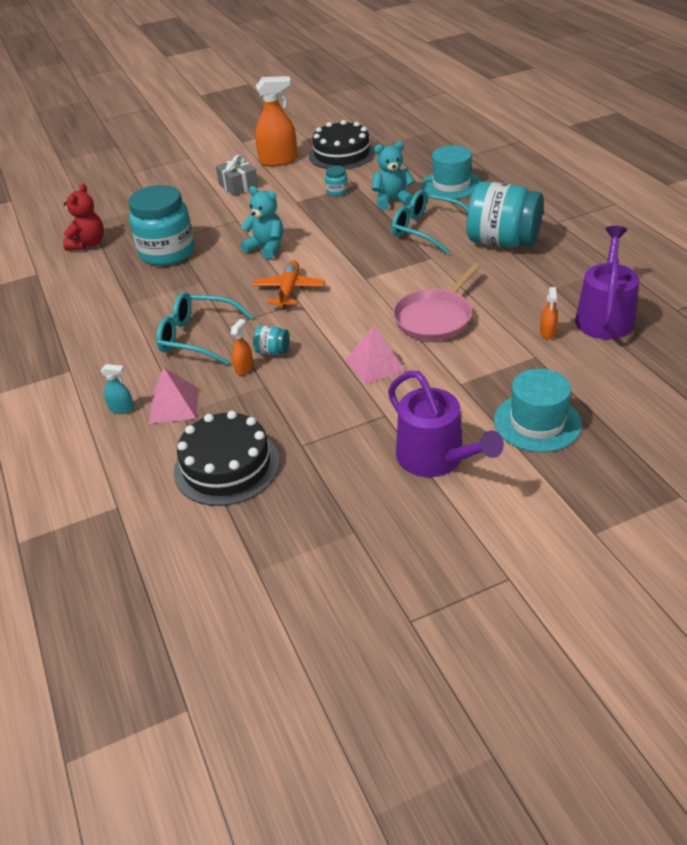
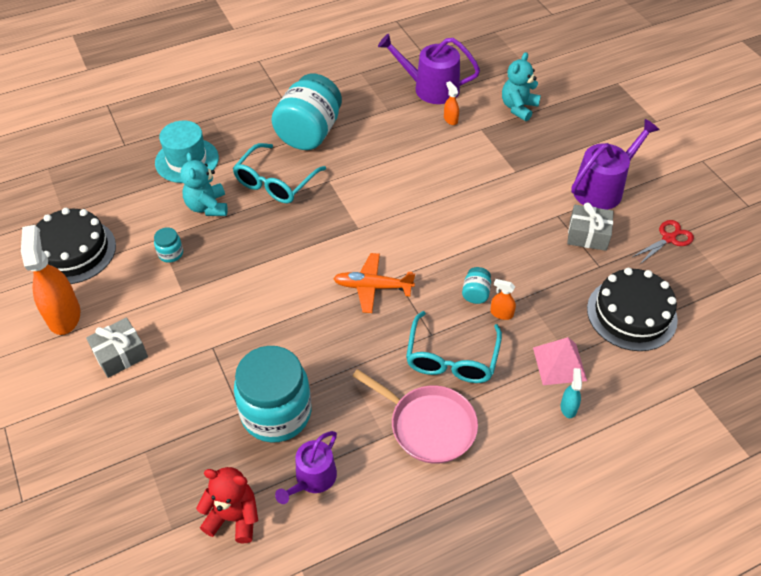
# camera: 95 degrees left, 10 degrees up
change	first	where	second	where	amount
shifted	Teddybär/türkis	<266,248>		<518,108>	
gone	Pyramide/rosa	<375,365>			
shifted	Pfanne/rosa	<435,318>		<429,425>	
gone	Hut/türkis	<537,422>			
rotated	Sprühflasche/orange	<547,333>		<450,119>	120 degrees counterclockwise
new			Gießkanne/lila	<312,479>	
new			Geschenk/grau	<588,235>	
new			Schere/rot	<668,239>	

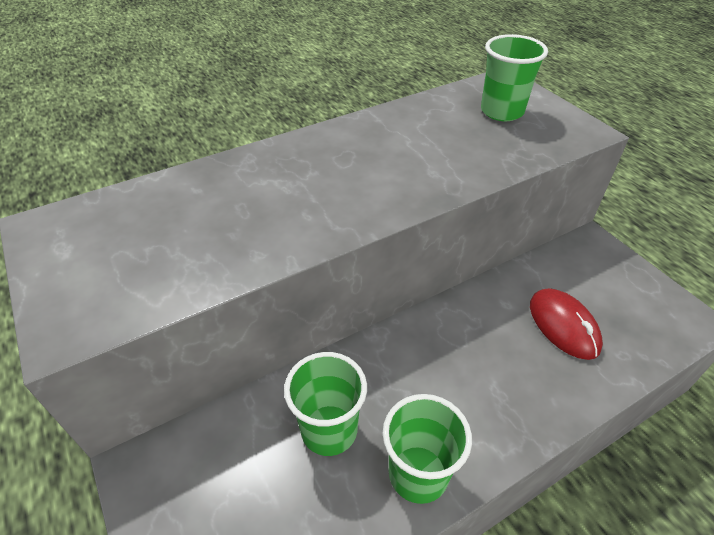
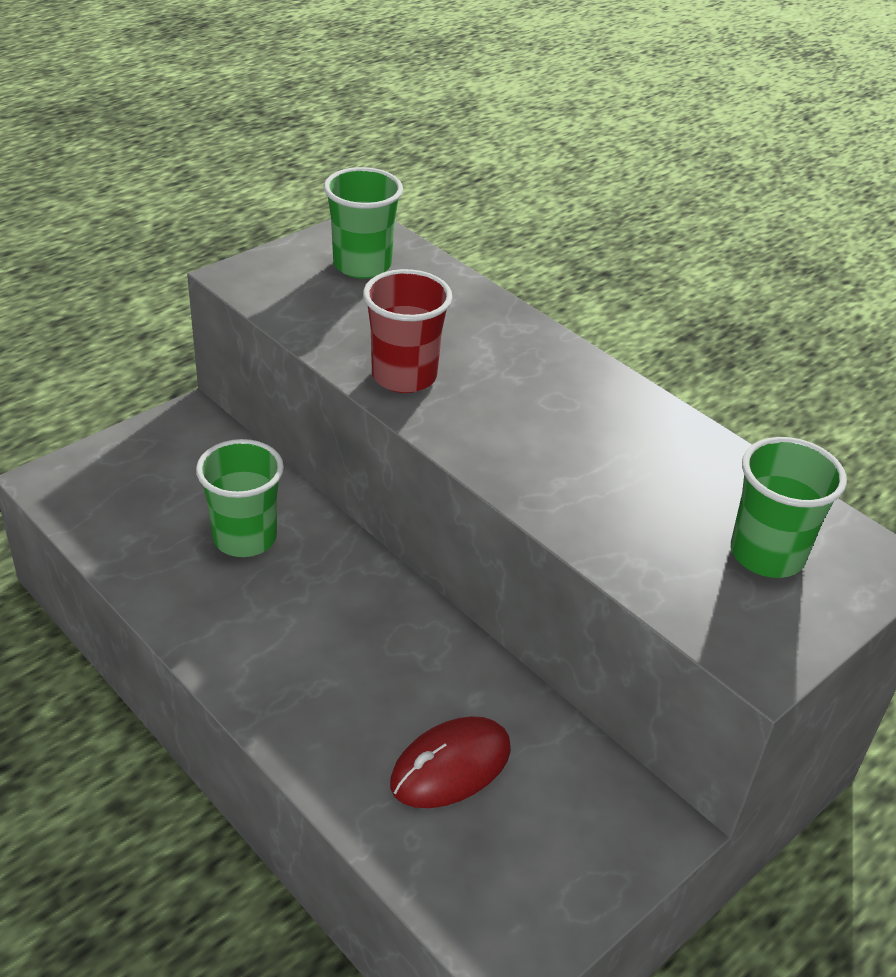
# camera: 75 degrees right, 5 degrees down
change	first	where	second	where	amount
shifted	Becher/grün	<418,474>		<362,265>	
new			Becher/rot	<404,376>	

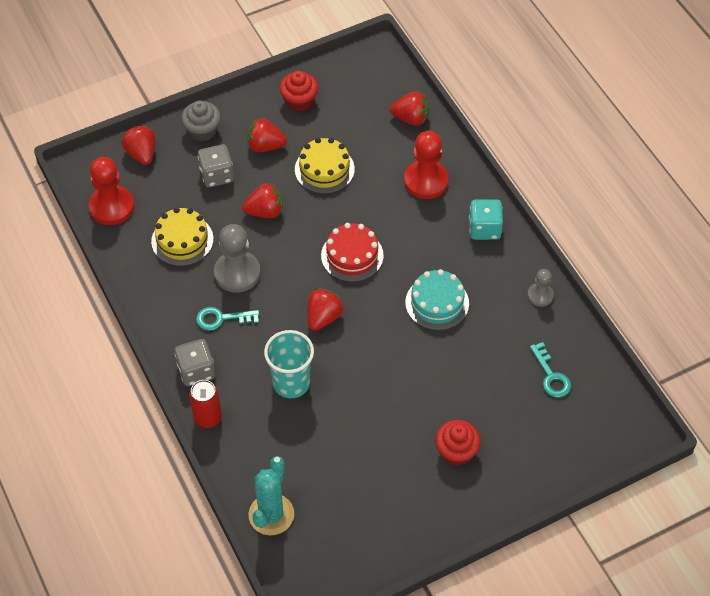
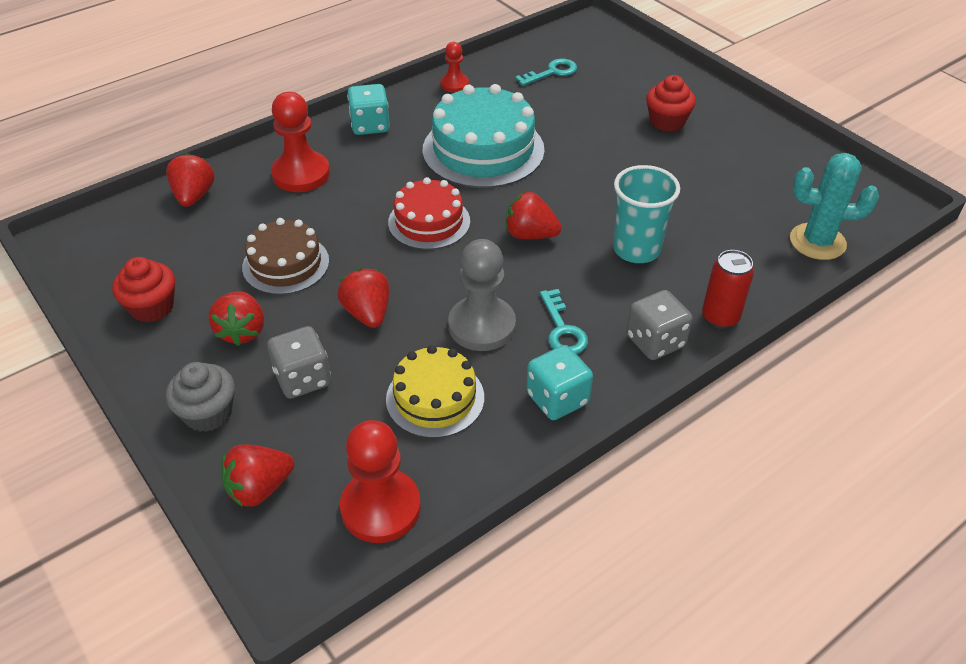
# camera: 100 degrees left, 10 degrees down
change	first	where	second	where	amount
repainted	Kuchen/gelb	<324,169>	Kuchen/braun	<286,264>	
scaled	Kuchen/türkis	<437,303>		<483,150>	x1.62
repainted	Bauer/grau	<540,295>	Bauer/rot	<454,84>	
new			Spielwürfel/türkis	<557,399>	

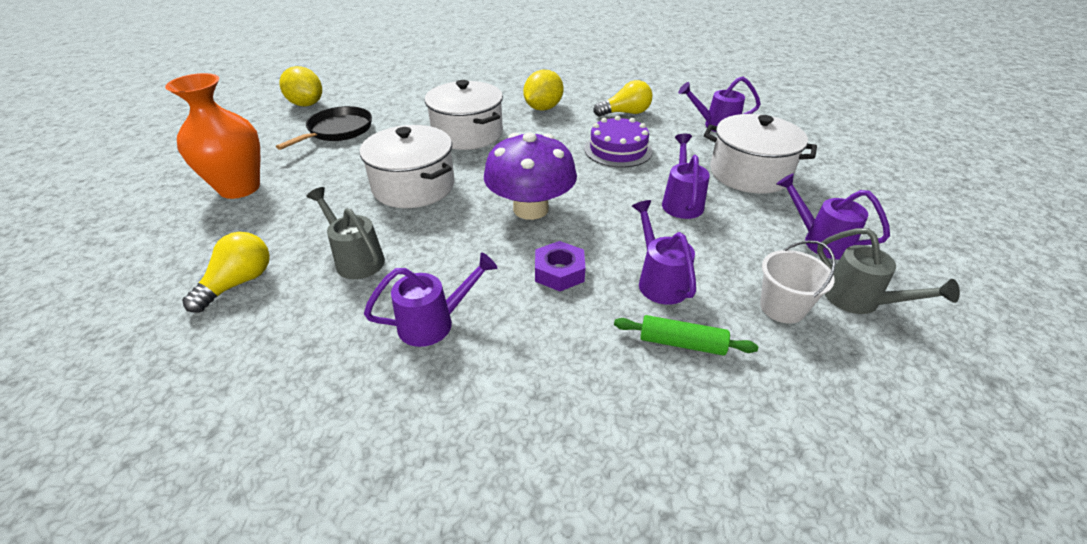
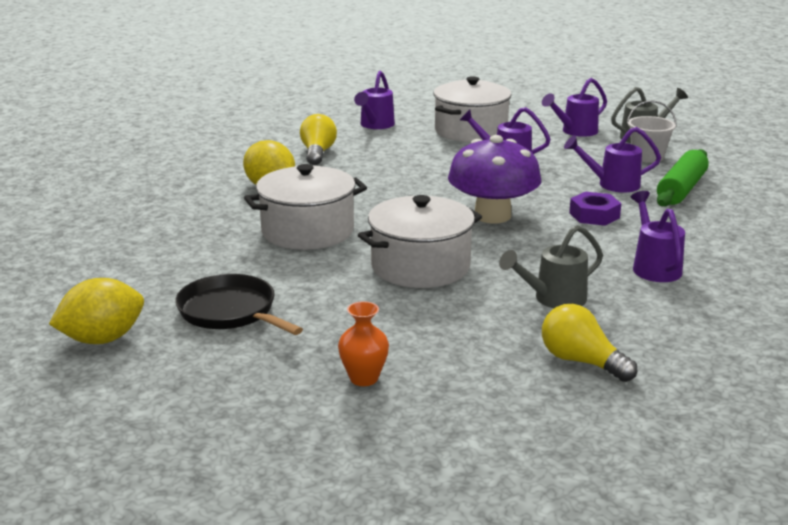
# camera: 75 degrees left, 15 degrees down
change	first	where	second	where	amount
scaled	Vase/orange	<239,188>		<364,378>	x0.50
gone	Kuchen/lila	<618,150>			
scaled	Nudelholz/grün	<682,343>		<681,189>	x1.52

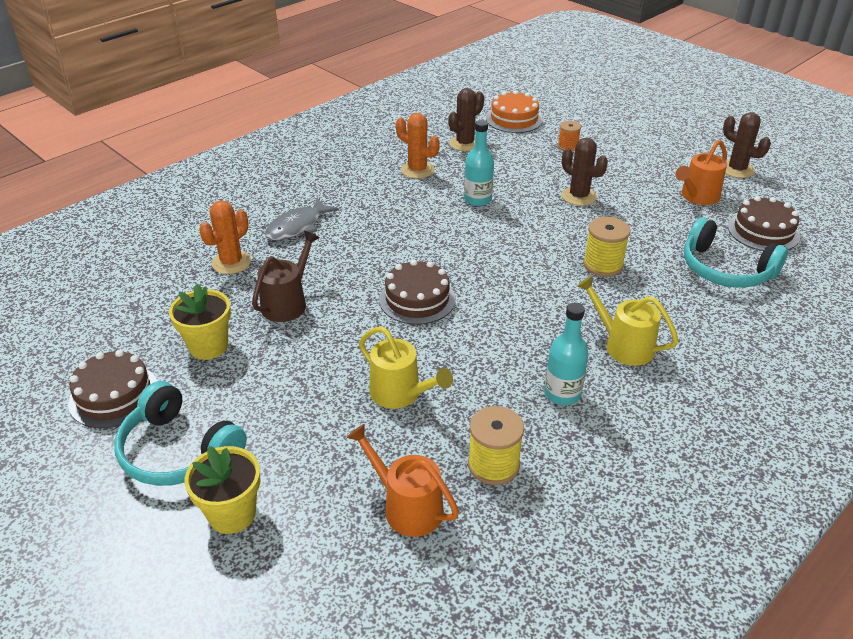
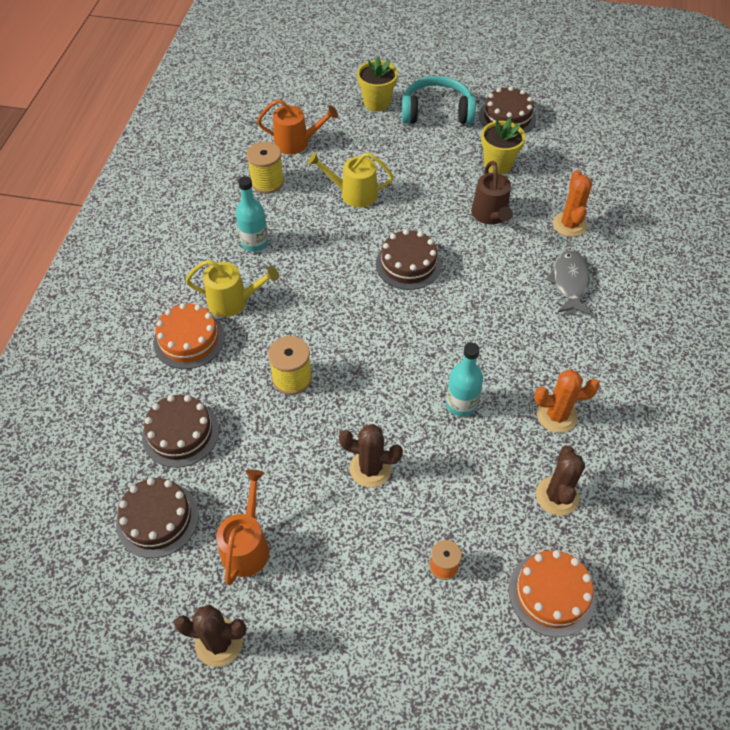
# camera: 145 degrees right, 15 degrees up
change	first	where	second	where	amount
swapped	Kopfhörer/türkis	<725,269>	Kuchen/braun	<180,433>	
new			Kuchen/orange	<189,340>	

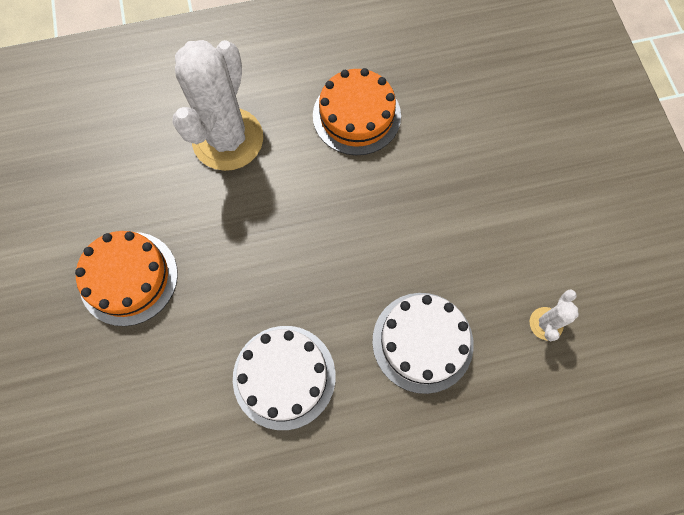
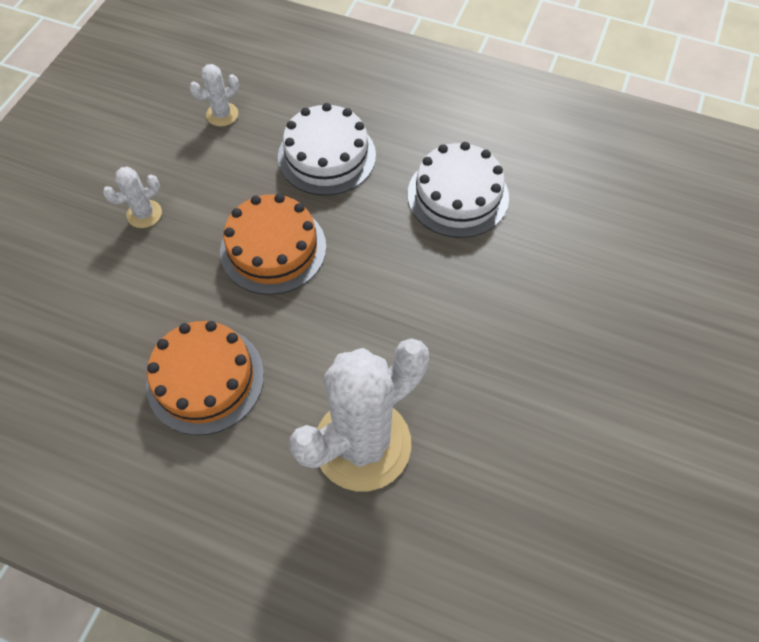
# camera: 145 degrees left, 10 degrees down
change	first	where	second	where	amount
shifted	Kuchen/orange	<128,278>		<273,248>	
new			Kaktus/weiß	<144,214>	

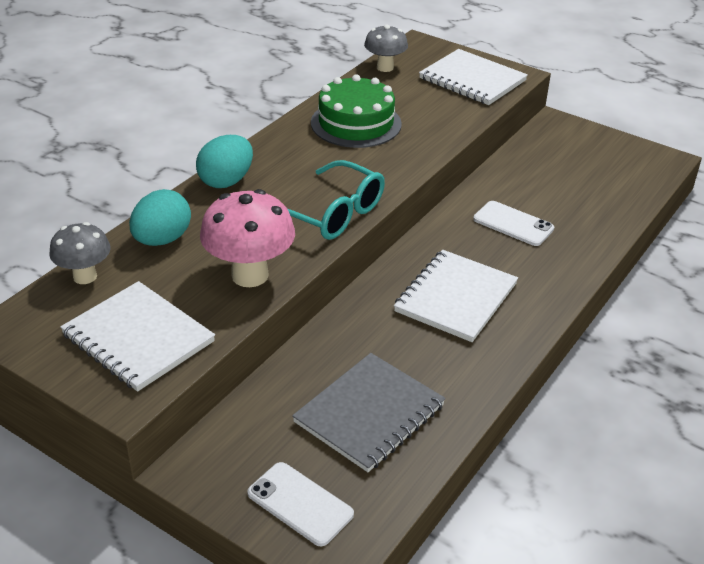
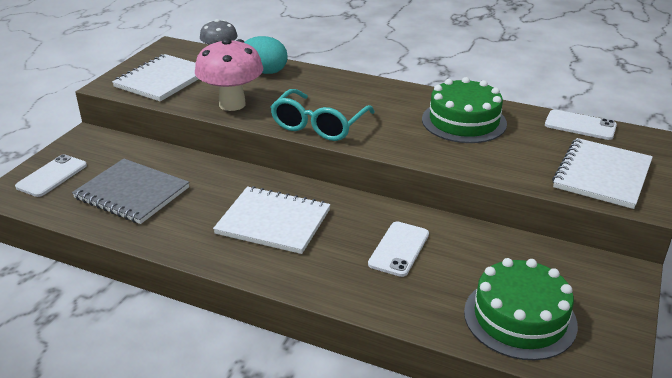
# camera: 80 degrees right, 5 degrees down
change	first	where	second	where	amount
gone	Ei/türkis	<226,181>			
swapped	Pilz/grau	<385,67>	Handy/weiß	<580,125>	
new			Kuchen/grün	<520,318>	

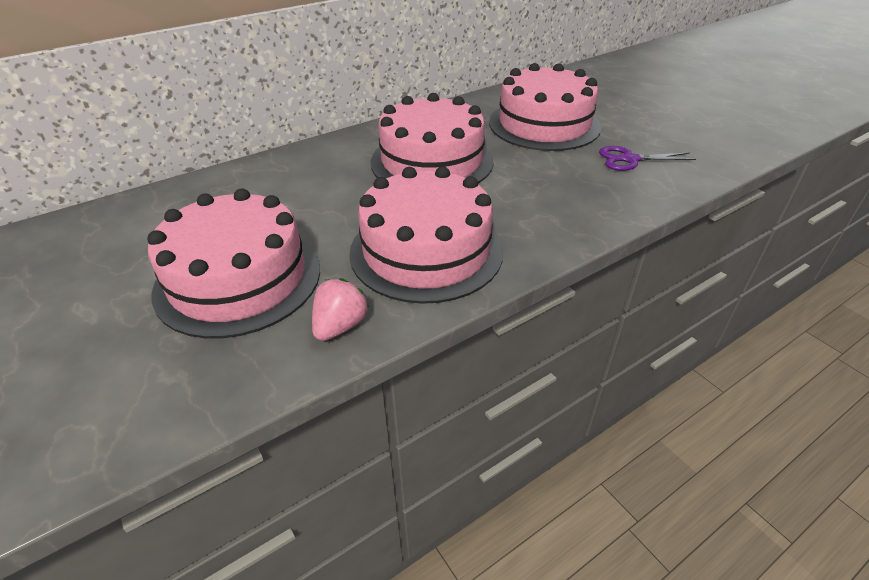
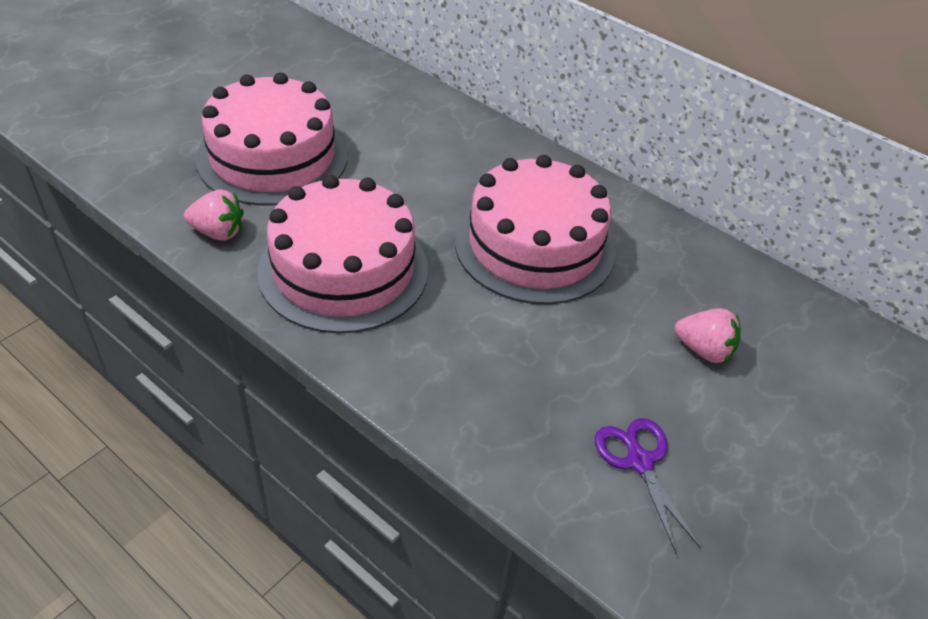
# camera: 70 degrees right, 5 degrees up
change	first	where	second	where	amount
swapped	Kuchen/rosa	<544,124>	Erdbeere/rosa	<704,350>	

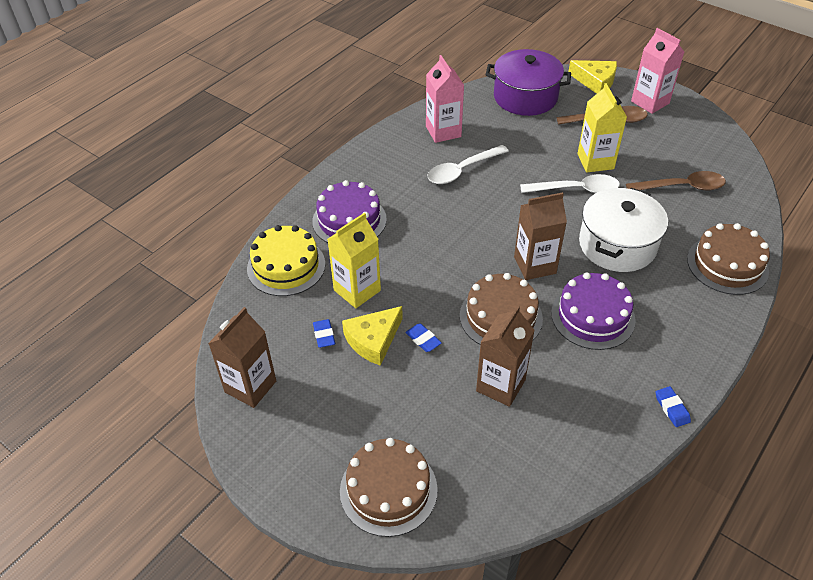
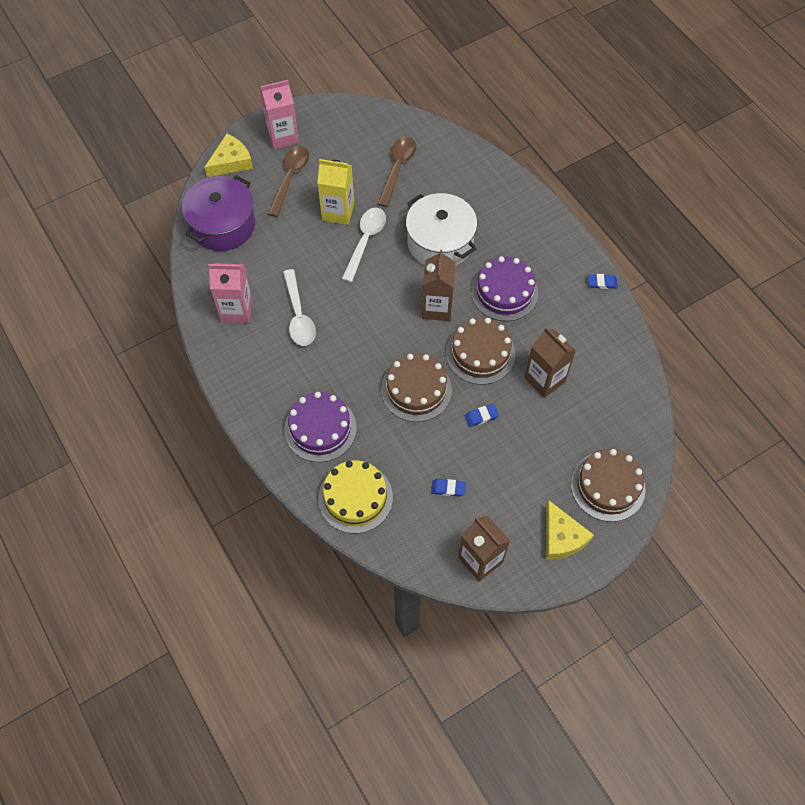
# camera: 70 degrees left, 15 degrees up
change	first	where	second	where	amount
gone	Getränkekarton/gelb	<357,290>			
shifted	Käse/gelb	<373,340>		<562,537>	
shifted	Kuchen/braun	<727,265>		<416,389>	

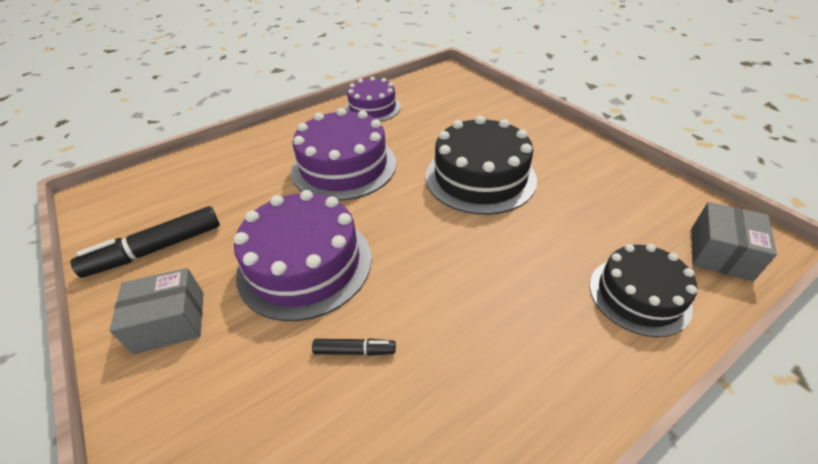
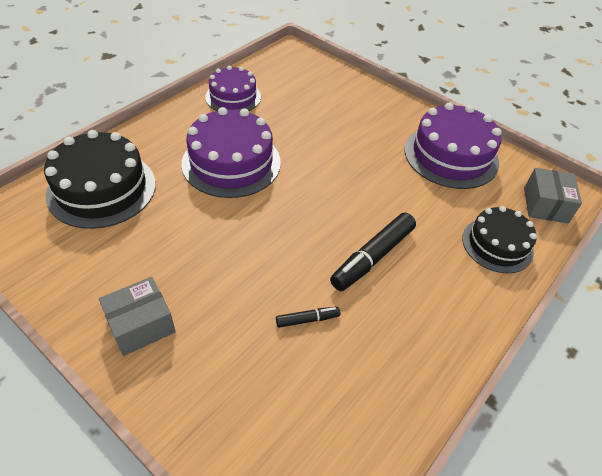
# camera: 20 degrees left, 5 degrees up
change	first	where	second	where	amount
shifted	Filzstift/schwarz	<156,249>		<372,257>	
shifted	Kuchen/lila	<305,264>		<451,156>	
shifted	Kuchen/schwarz	<480,177>		<102,189>	

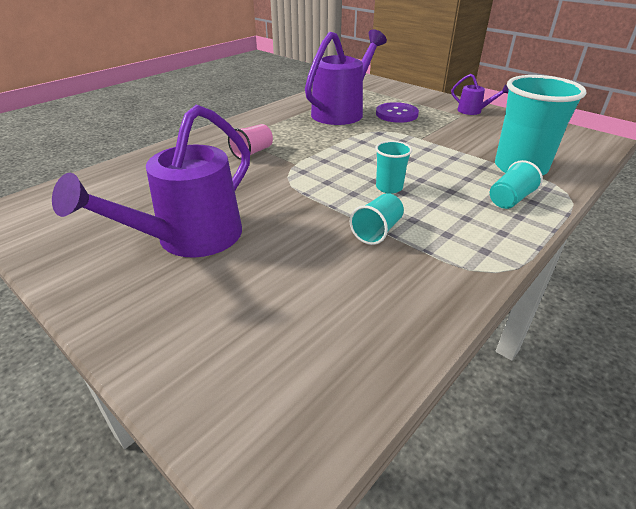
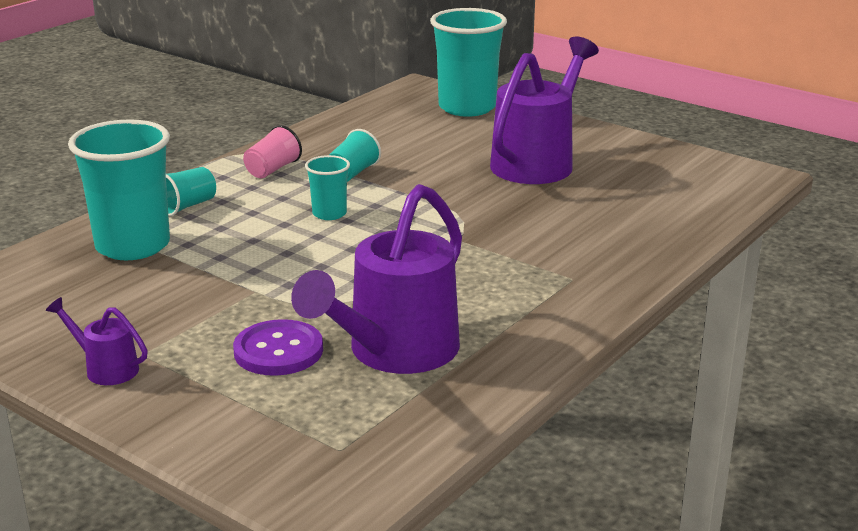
# camera: 175 degrees right, 10 degrees down
change	first	where	second	where	amount
shifted	Becher/rosa	<252,152>		<272,170>	
new			Becher/türkis	<467,107>	

